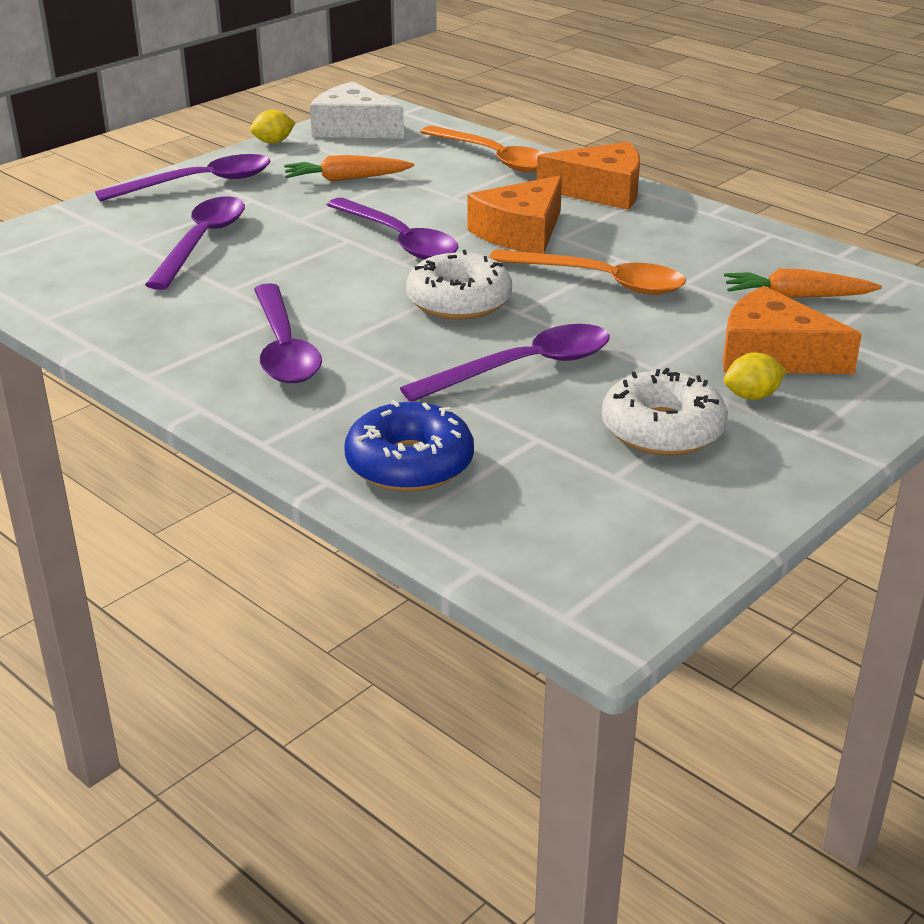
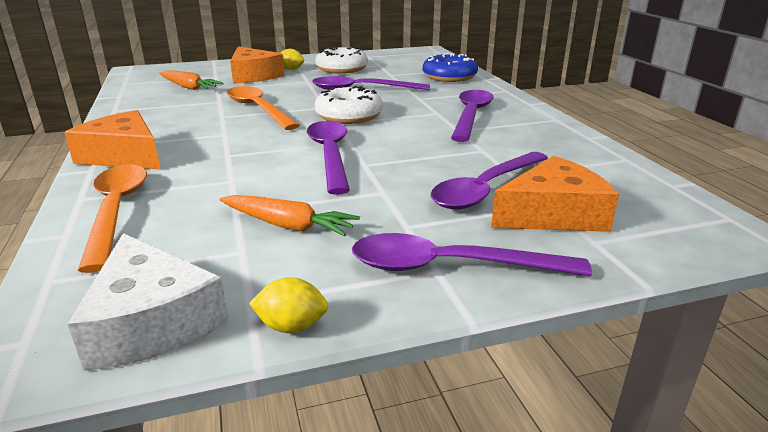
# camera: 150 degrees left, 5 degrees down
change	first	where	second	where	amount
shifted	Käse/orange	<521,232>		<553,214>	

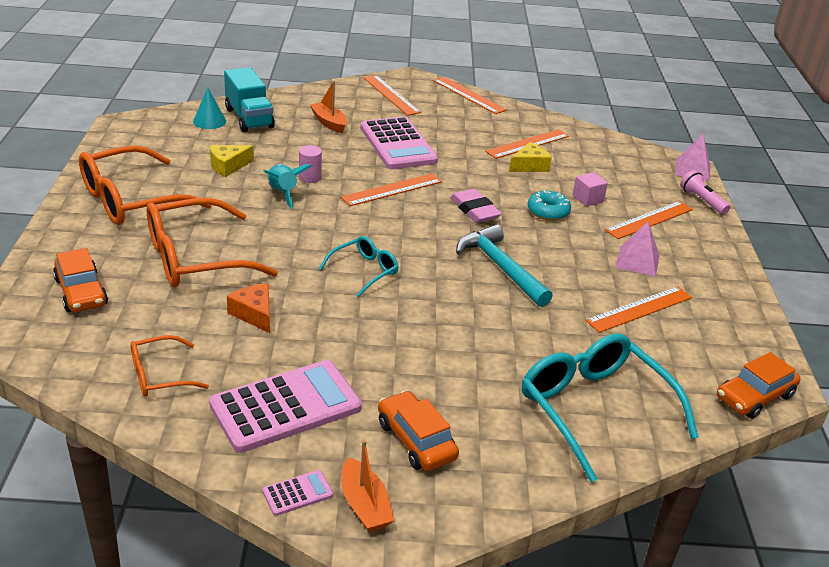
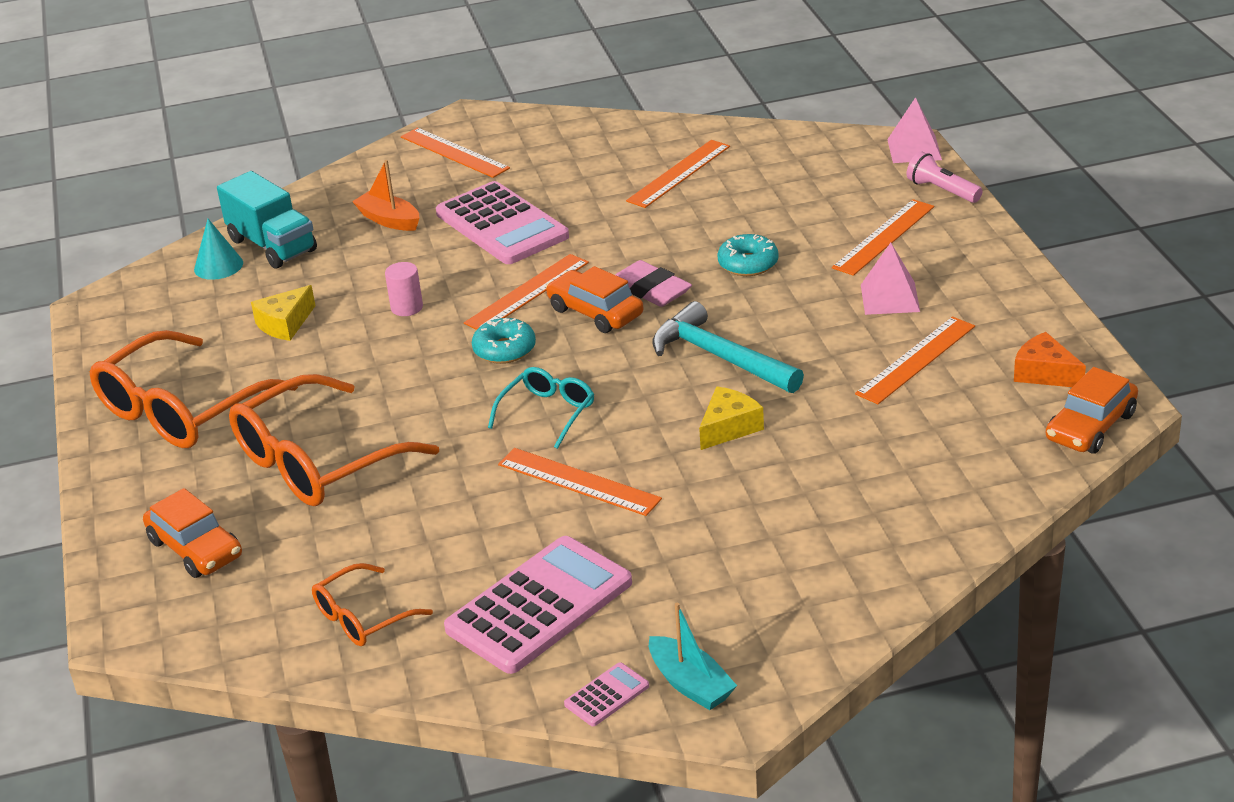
# camera: 10 degrees left, 0 degrees up
change	first	where	second	where	amount
shifted	Käse/orange	<254,314>		<1044,373>	
gone	Rakete/türkis	<282,193>			
repainted	Boot/orange	<364,505>	Boot/türkis	<690,684>	
shifted	Auto/orange	<416,440>		<595,312>	
shifted	Lineal/orange	<469,95>		<578,481>	
shifted	Käse/gelb	<529,166>		<729,427>	
gone	Brille/türkis	<594,409>			
gone	Kubus/rosa	<587,199>			
new			Donut/türkis	<504,349>	

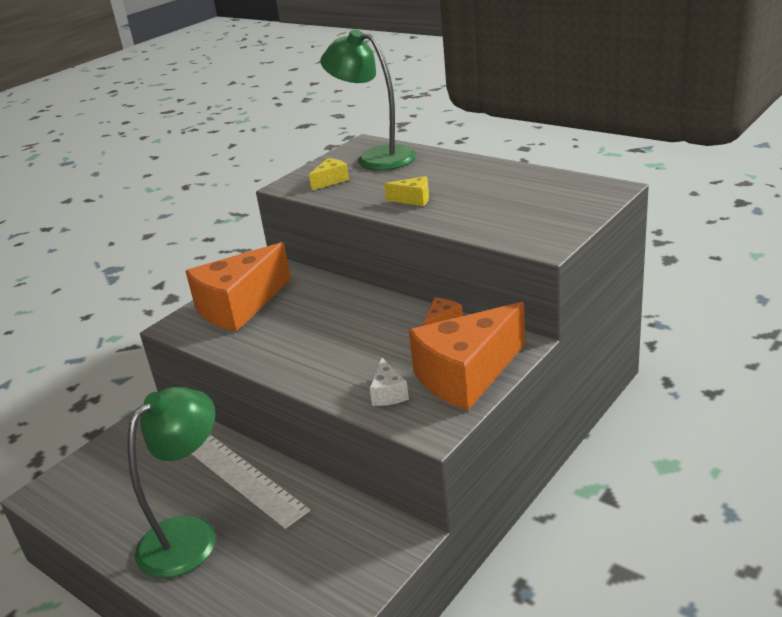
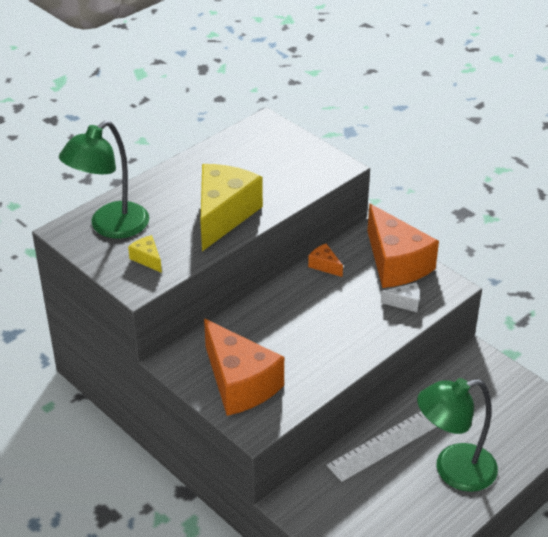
# camera: 85 degrees left, 10 degrees up
change	first	where	second	where	amount
rotated	Lampe/grün	<190,535>		<453,470>	60 degrees counterclockwise
scaled	Käse/gelb	<413,199>		<223,215>	x2.38

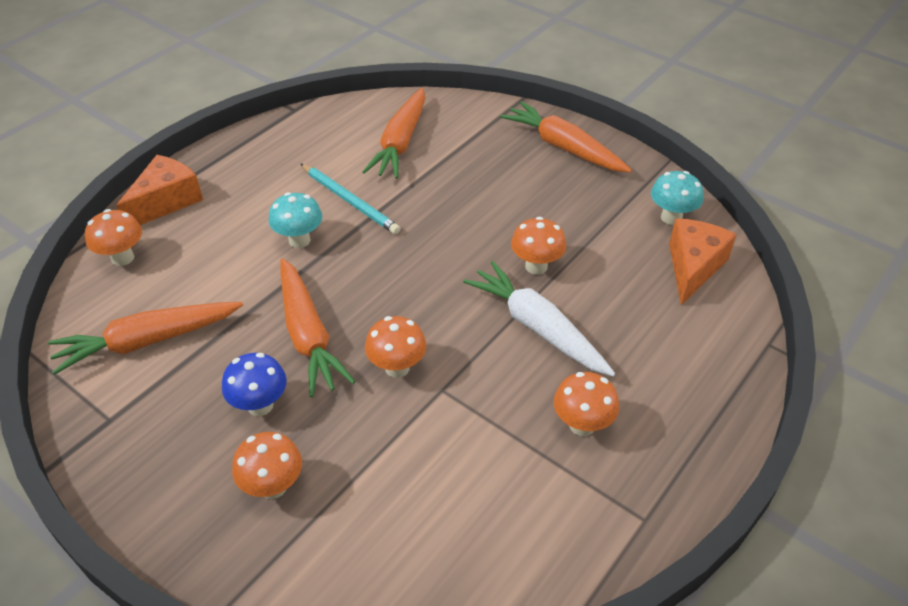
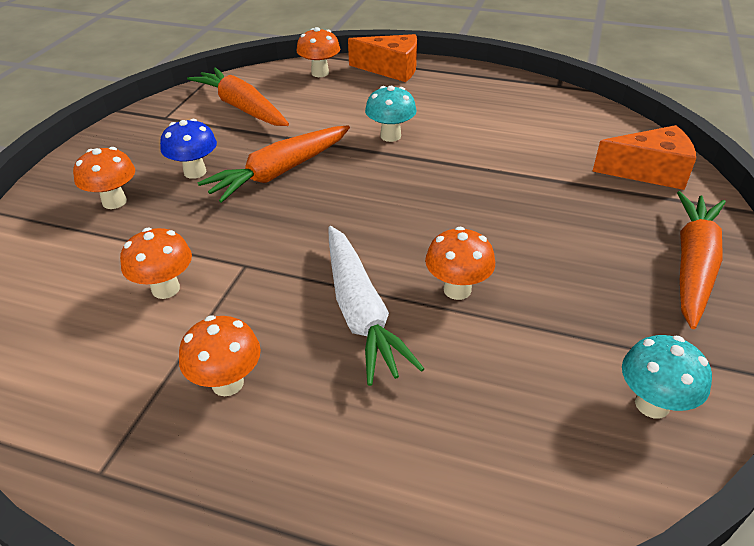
# camera: 70 degrees right, 5 degrees down
change	first	where	second	where	amount
gone	Bleistift/türkis	<350,201>			
gone	Karotte/orange	<400,143>			
shifted	Pilz/orange	<397,368>		<165,289>	
rotated	Karotte/weiß	<537,327>		<361,312>	135 degrees clockwise
shifted	Käse/orange	<693,267>		<649,172>	

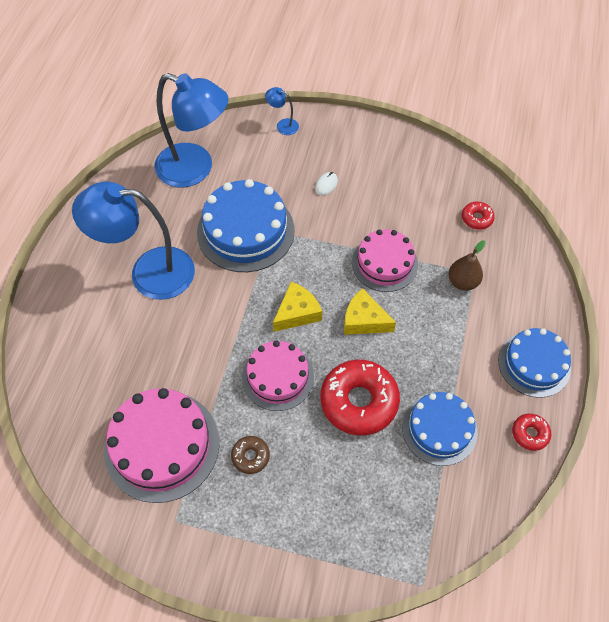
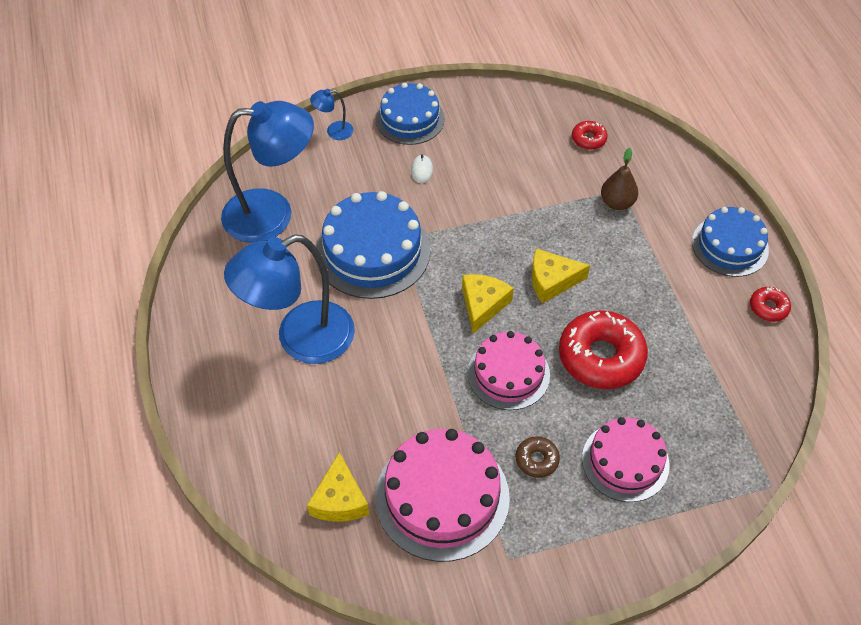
# camera: 30 degrees left, 5 degrees down
change	first	where	second	where	amount
shifted	Kuchen/rosa	<384,263>		<625,461>	
shifted	Kuchen/blau	<439,429>		<410,119>	
new			Käse/gelb	<339,499>	

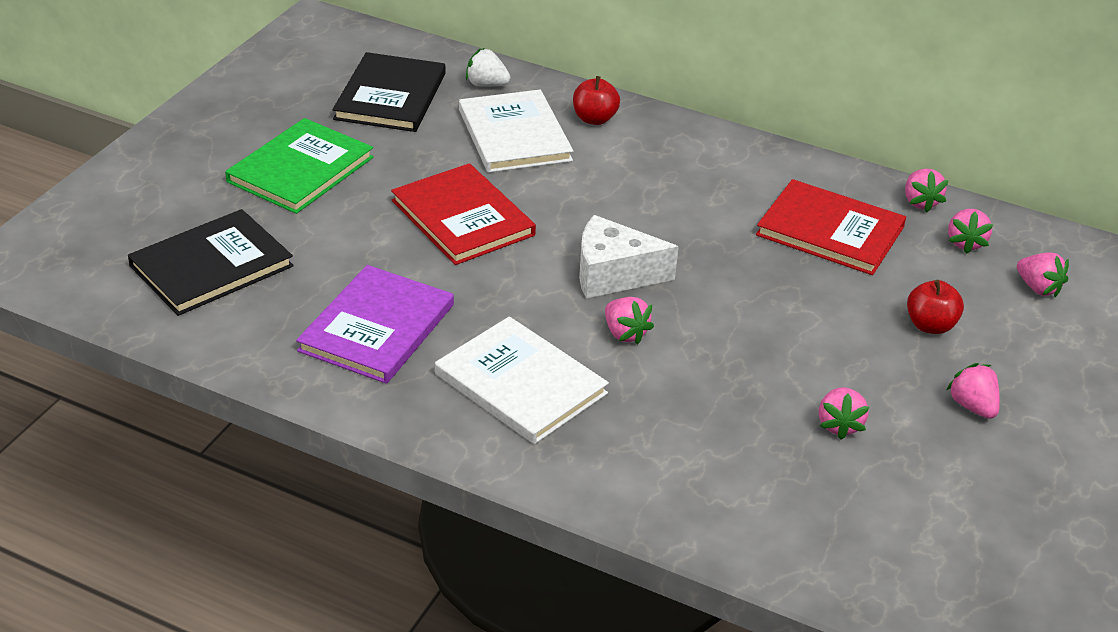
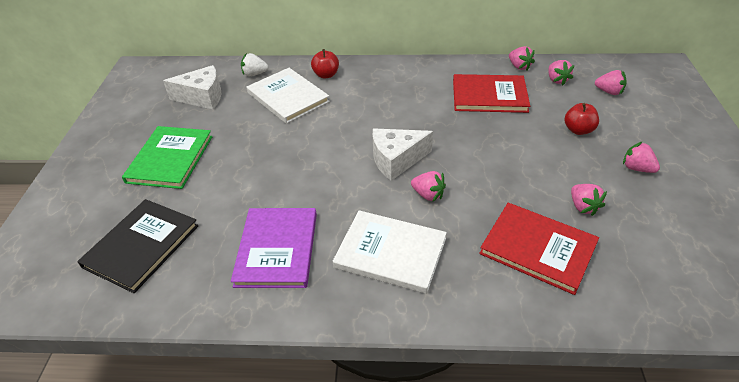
# camera: 20 degrees left, 5 degrees up
change	first	where	second	where	amount
swapped	Buch/schwarz	<390,96>	Käse/weiß	<202,97>	
shifted	Buch/rot	<462,218>		<538,249>	

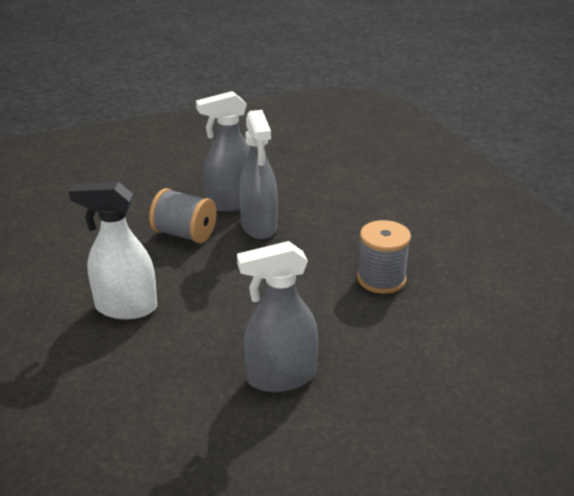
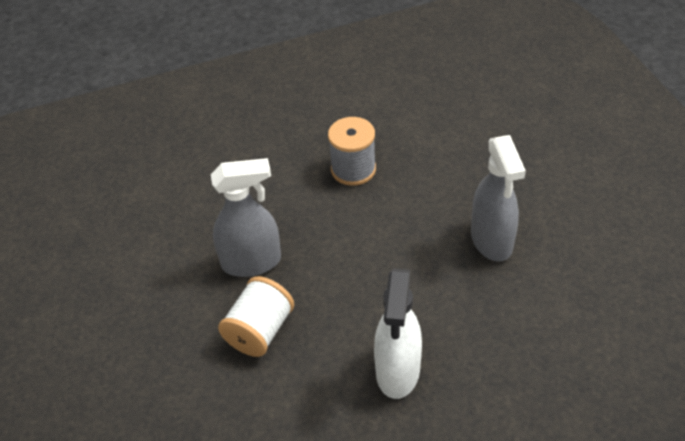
# camera: 85 degrees left, 15 degrees up
change	first	where	second	where	amount
repainted	Garnrolle/grau	<185,234>	Garnrolle/weiß	<260,331>	
gone	Sprühflasche/grau	<231,203>			

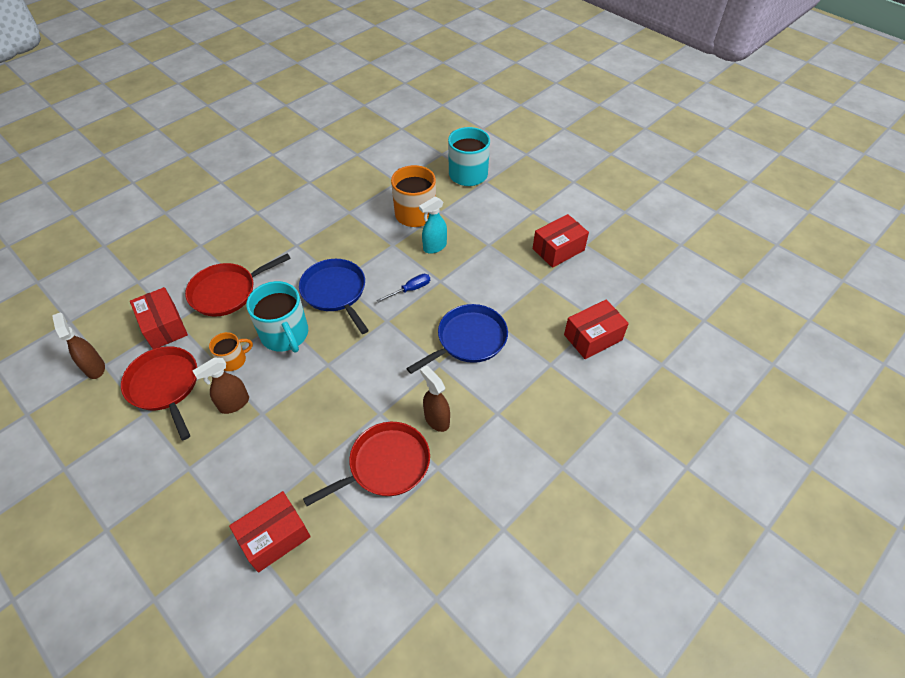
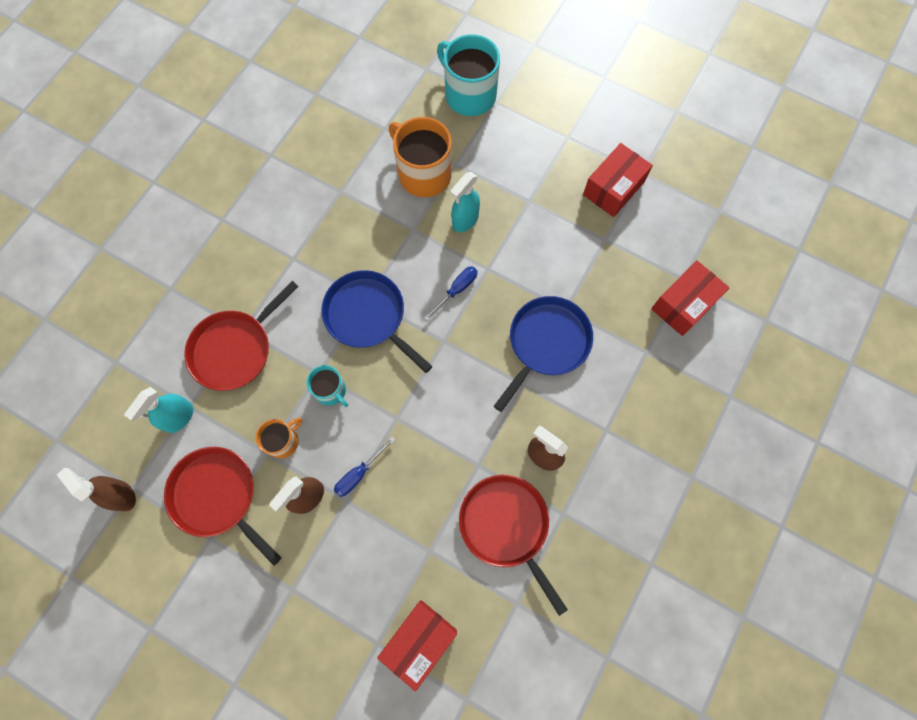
# camera: 15 degrees left, 20 degrees up
change	first	where	second	where	amount
swapped	Schachtel/rot	<164,326>	Sprühflasche/türkis	<179,417>	
scaled	Tasse/türkis	<285,334>		<331,391>	x0.55
rotated	Pfanne/rot	<385,465>		<506,526>	75 degrees counterclockwise
new			Schraubenzieher/blau	<359,473>	

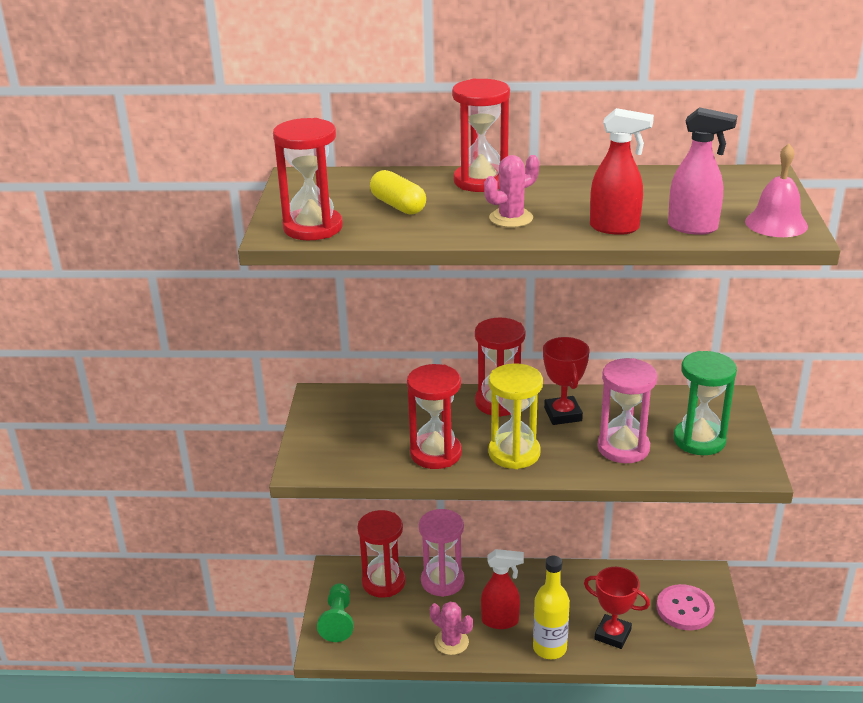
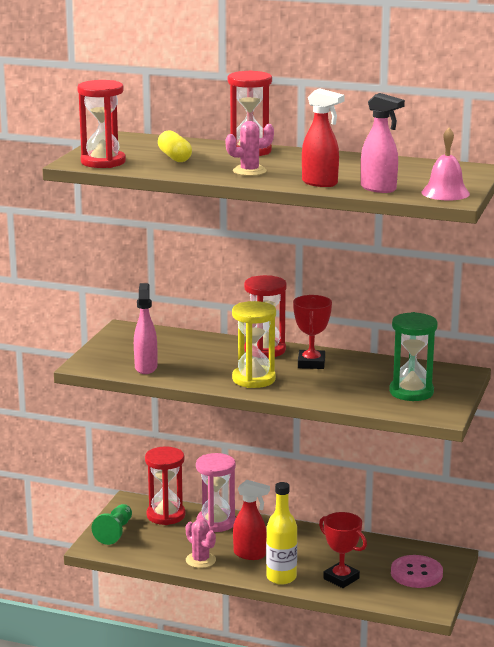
# camera: 15 degrees right, 10 degrees down
change	first	where	second	where	amount
gone	Sanduhr/rot	<436,453>			
gone	Sanduhr/rosa	<623,448>			
new			Sprühflasche/rosa	<146,367>	

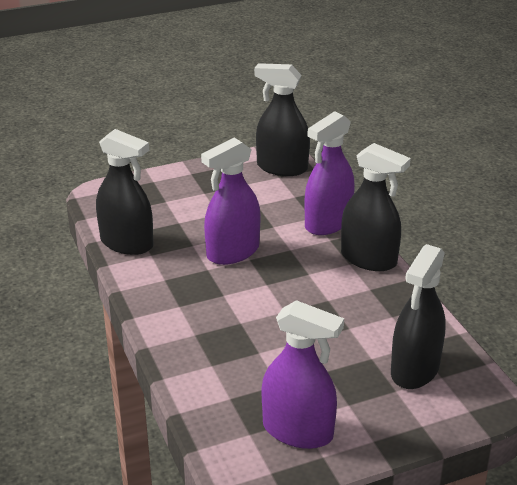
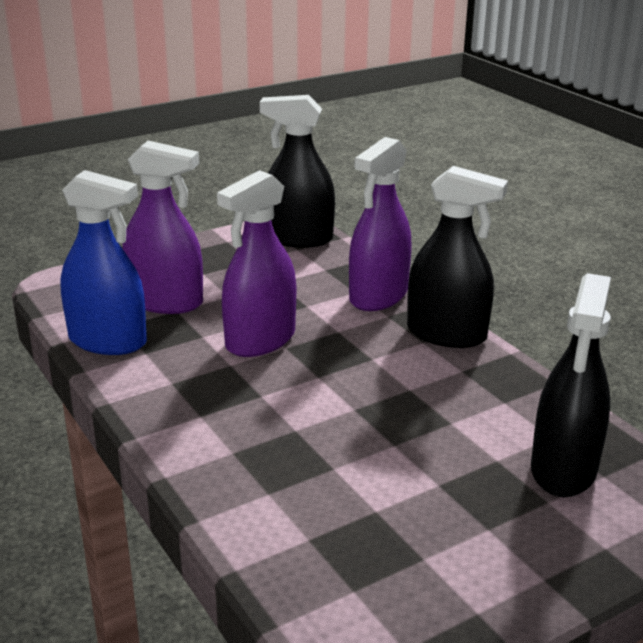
# camera: 10 degrees left, 5 degrees down
change	first	where	second	where	amount
repainted	Sprühflasche/schwarz	<127,243>	Sprühflasche/blau	<108,341>	
shifted	Sprühflasche/lila	<298,431>		<166,302>	

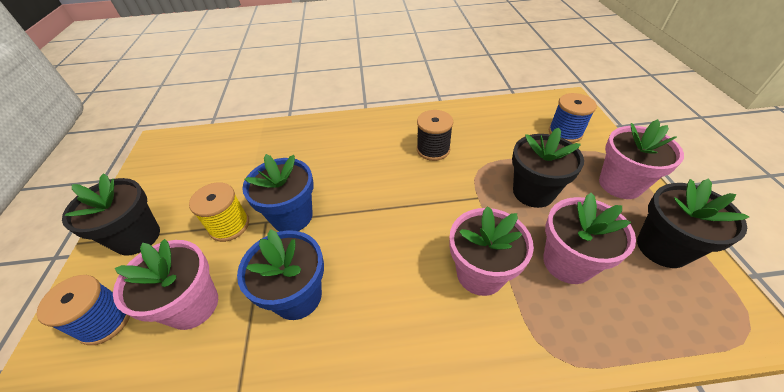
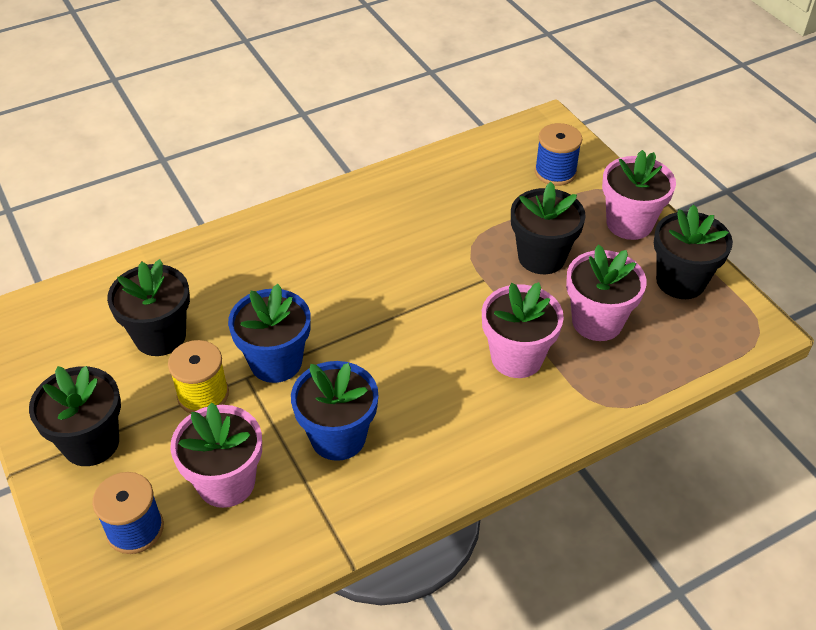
# camera: 25 degrees left, 0 degrees up
change	first	where	second	where	amount
gone	Garnrolle/schwarz	<433,149>			
new			Blumentopf/schwarz	<160,336>	

